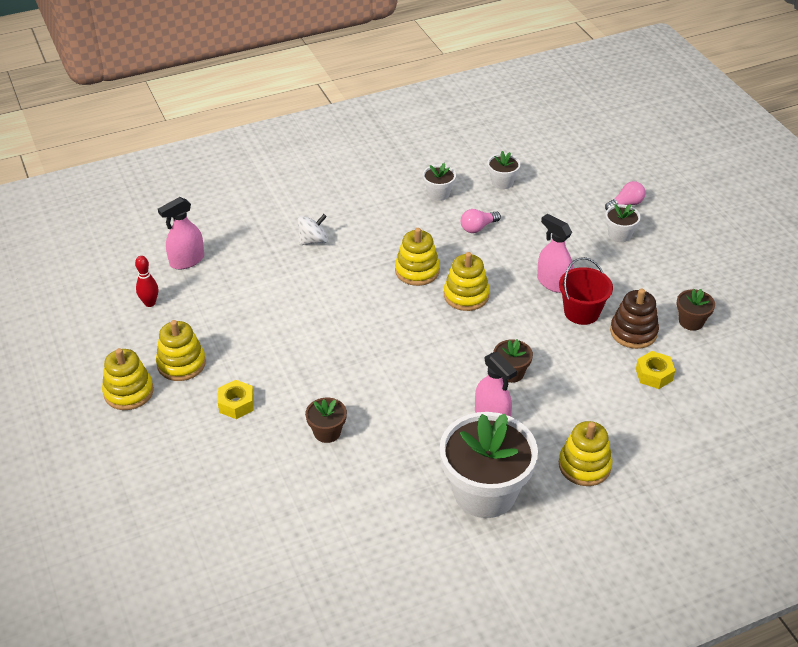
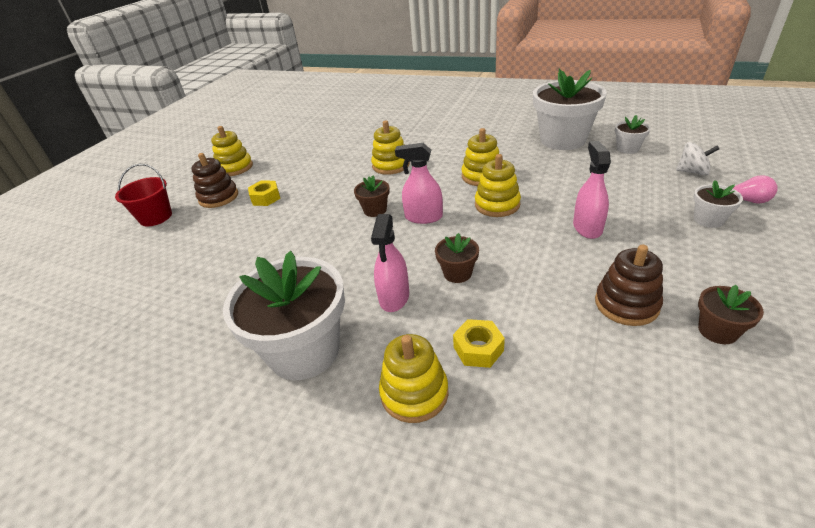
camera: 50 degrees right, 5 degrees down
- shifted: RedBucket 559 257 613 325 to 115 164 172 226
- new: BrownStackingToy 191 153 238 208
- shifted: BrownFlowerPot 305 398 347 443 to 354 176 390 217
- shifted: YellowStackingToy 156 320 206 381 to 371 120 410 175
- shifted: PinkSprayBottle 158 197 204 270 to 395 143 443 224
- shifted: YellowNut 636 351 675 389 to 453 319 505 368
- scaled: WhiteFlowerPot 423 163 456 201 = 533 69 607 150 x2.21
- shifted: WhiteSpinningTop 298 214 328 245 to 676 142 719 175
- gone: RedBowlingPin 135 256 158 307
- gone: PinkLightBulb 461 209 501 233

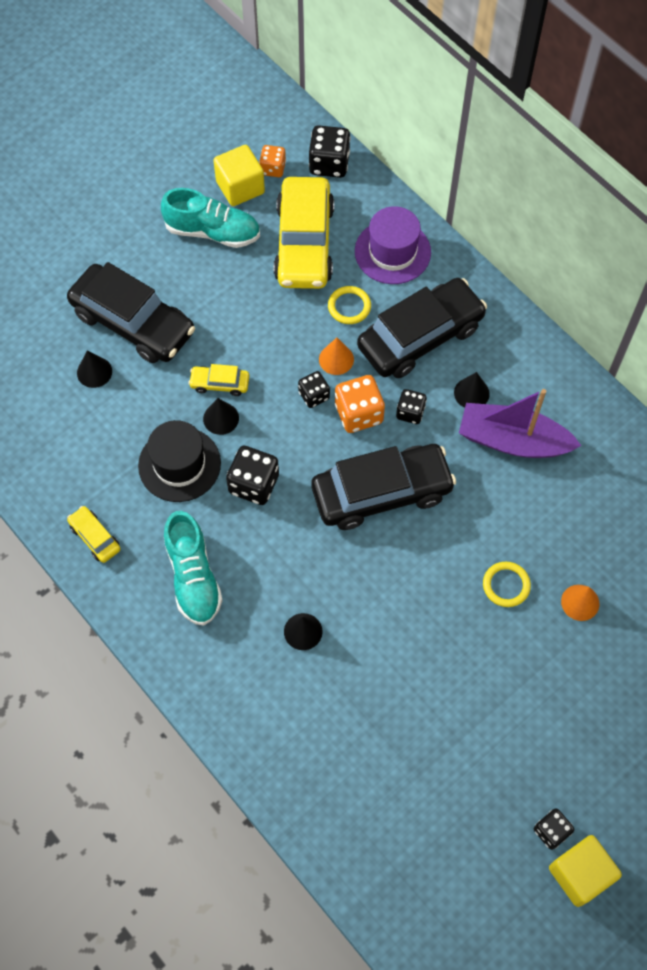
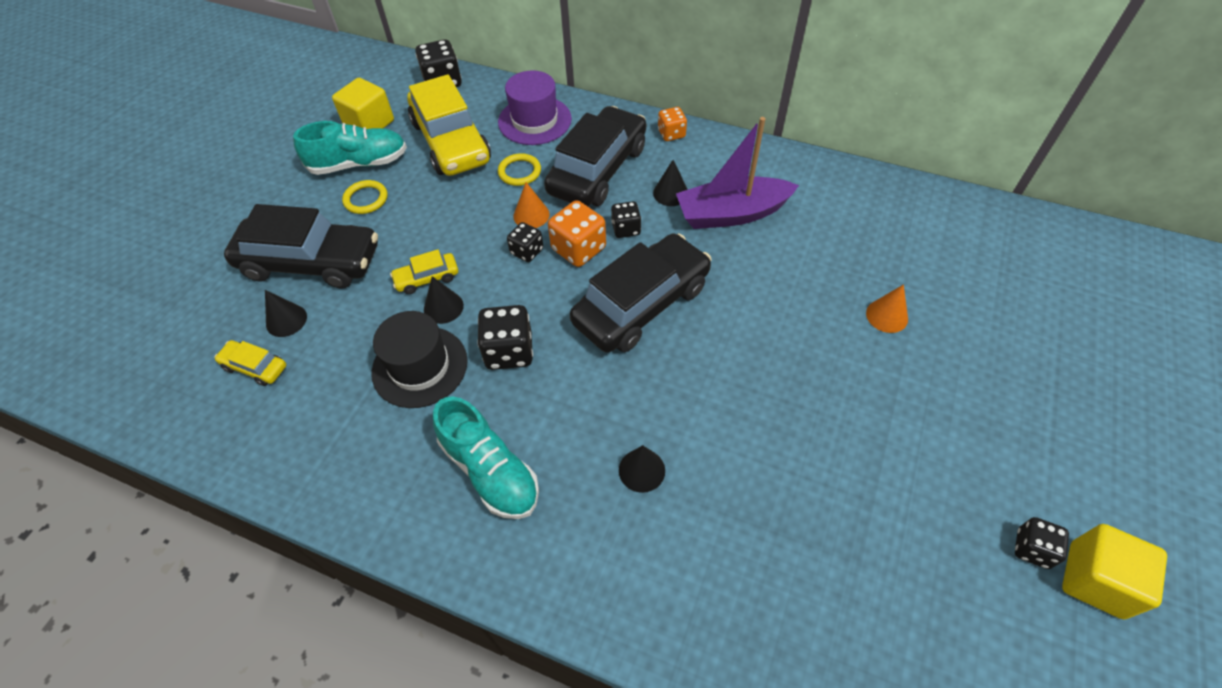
camera: 25 degrees left, 10 degrees down
- shifted: YellowCar 67 506 121 563 to 214 340 286 386
- shifted: YellowRing 483 562 531 607 to 342 180 387 214
- shifted: OrangeDice 259 145 286 177 to 658 107 687 141

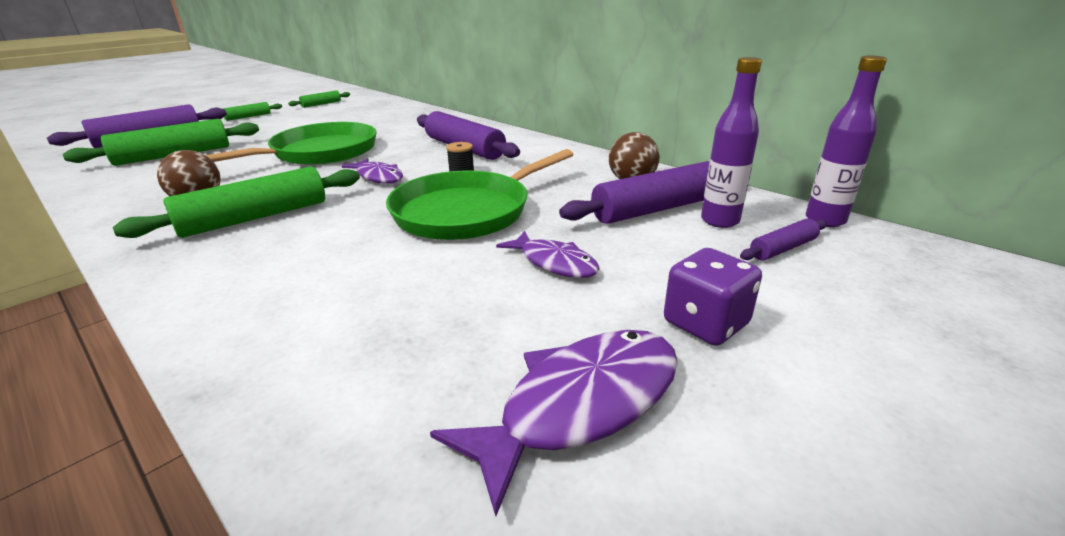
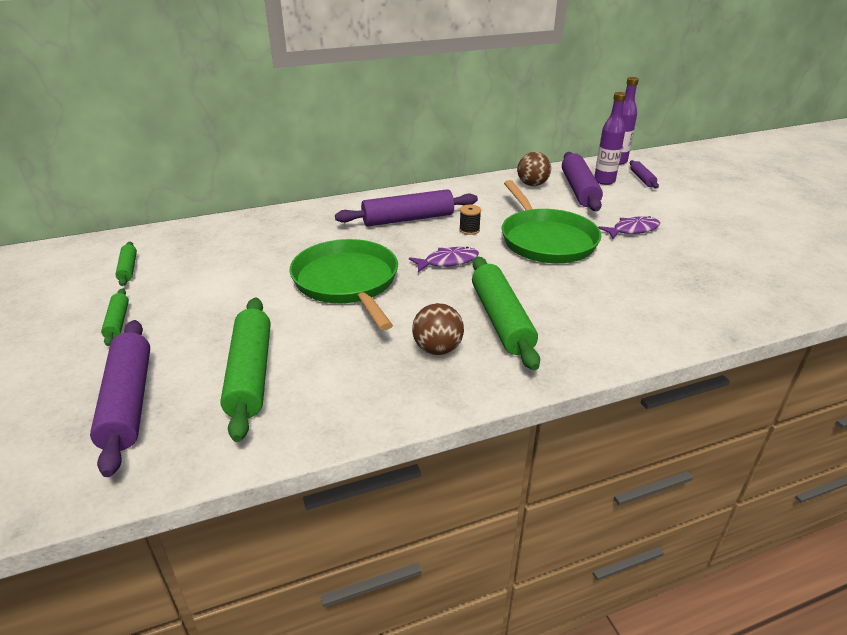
camera: 65 degrees left, 5 degrees up
- gone: PurpleFish 430 330 678 516
- gone: PurpleDice 664 248 762 346

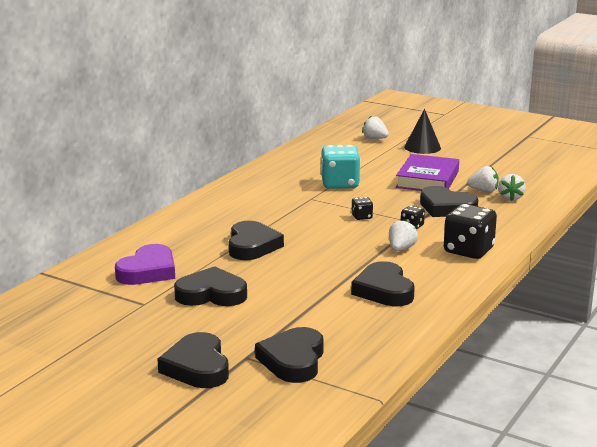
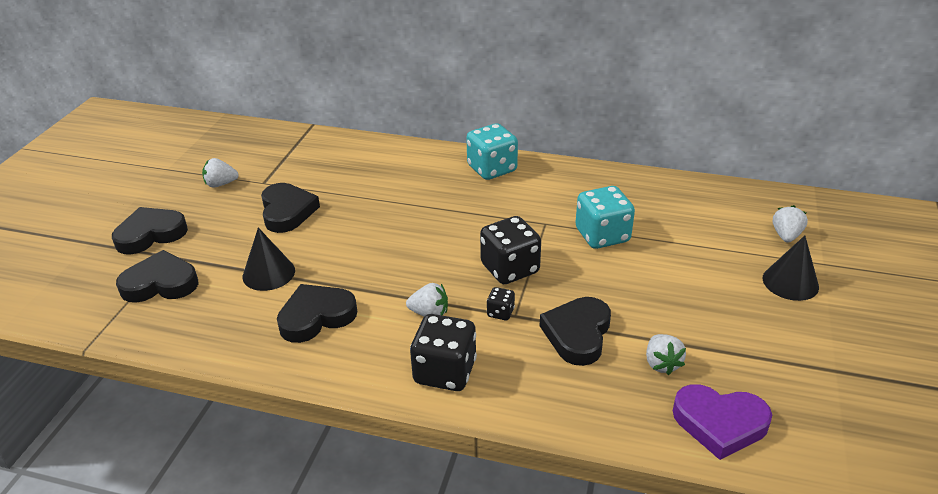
camera: 75 degrees right, 15 degrees up
- shifted: WhiteStrawberry 498 174 526 201 to 202 158 239 187
- new: BlackCone 243 227 295 291
- new: TurquoiseDice 466 123 518 180
- scaled: BlackDice 351 197 373 220 = 480 216 541 284 x2.12
- shifted: PurpleHeart 115 244 175 285 to 673 384 772 460
- gone: BlackHeart 229 221 284 260
- gone: PurpleBook 396 154 459 191

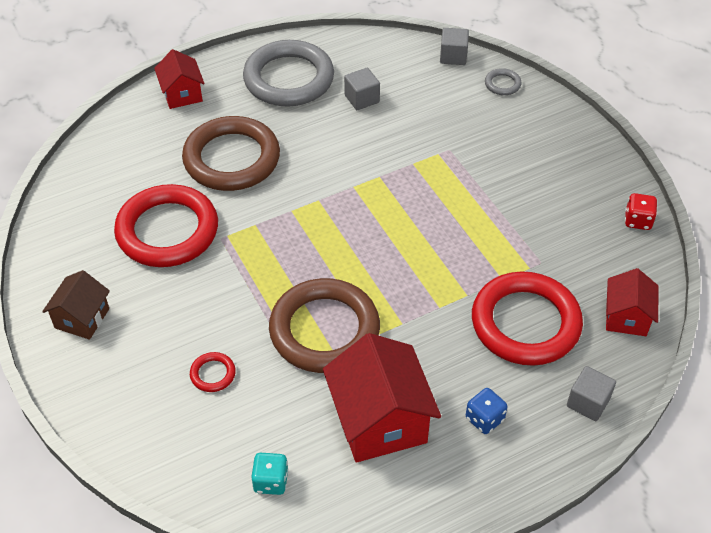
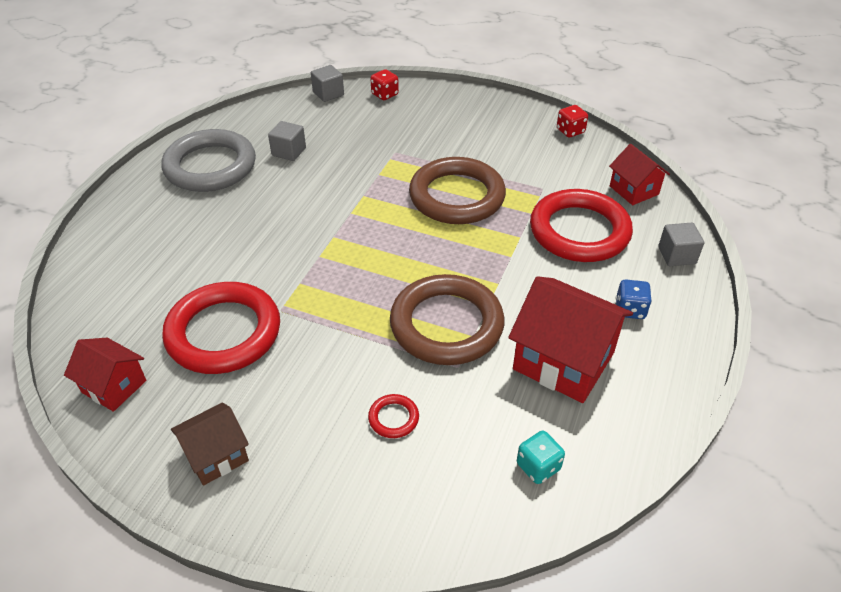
camera: 40 degrees left, 5 degrees down
- shifted: RedHouse 154 49 205 109 to 64 338 146 412
- rotated: BrownHouse 42 270 110 340 = 171 402 249 486 75 degrees clockwise
- swapped: GreyRing 485 68 522 95 to RedDice 370 69 399 100
- shifted: BrownRing 182 116 280 191 to 409 157 506 224

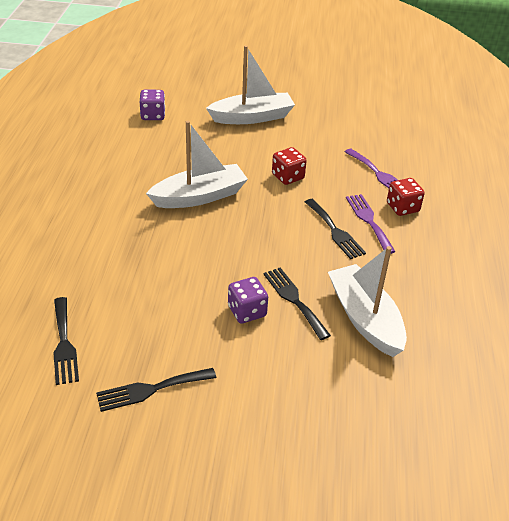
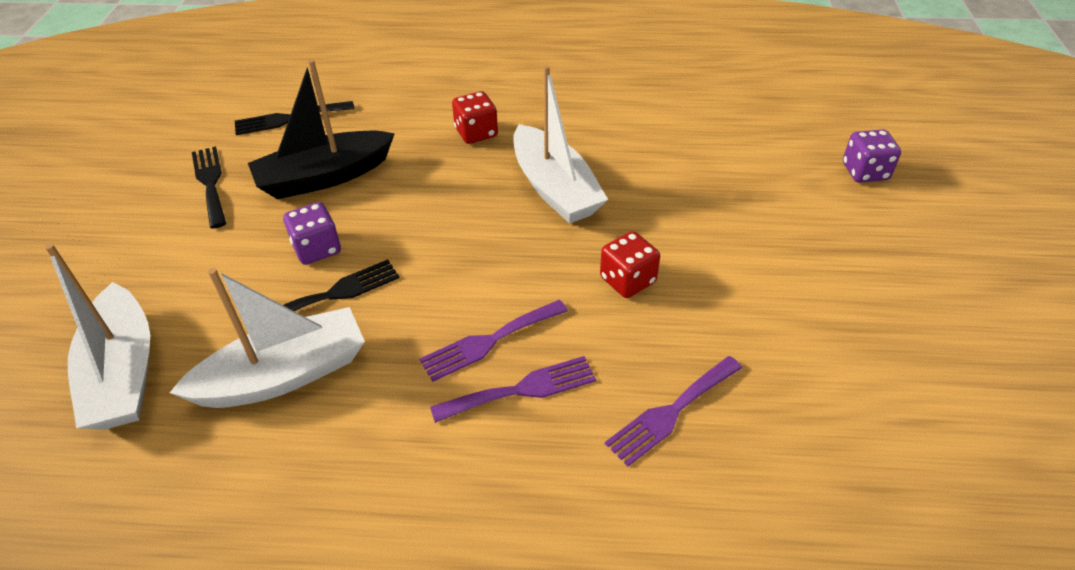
camera: 90 degrees right, 5 degrees up
- shifted: WhiteBoat 206 45 295 124 to 45 243 150 430
- new: BlackBoat 248 59 395 199
- repainted: BlackFork 305 199 366 259 to PurpleFork 419 300 568 382
- shifted: RedDice 387 178 425 216 to 452 91 498 144
- shifted: PurpleDice 140 90 165 120 to 843 129 901 183

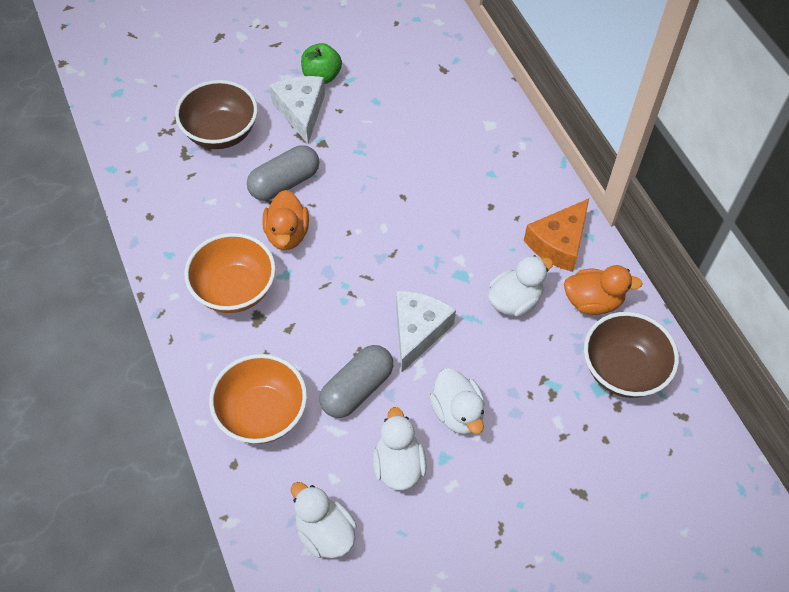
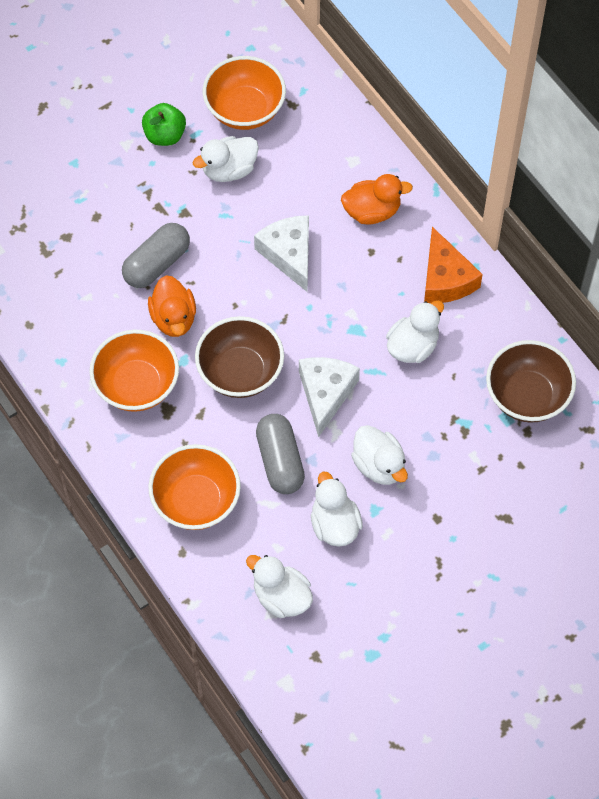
camera: 10 degrees left, 5 degrees up
- new: WhiteDuck 193 136 259 182
- shifted: BrownBowl 175 80 258 149 to 195 316 284 398
- new: OrangeBowl 203 56 286 130
- shifted: WhiteCheese 269 76 325 144 to 254 215 309 292
- rotated: GreyCapsule 320 345 393 418 = 256 414 305 494 45 degrees counterclockwise
- shifted: OrangeDuck 564 265 643 315 to 341 174 413 225
- rotated: OrangeCheese 524 199 589 272 = 424 227 483 303 45 degrees counterclockwise

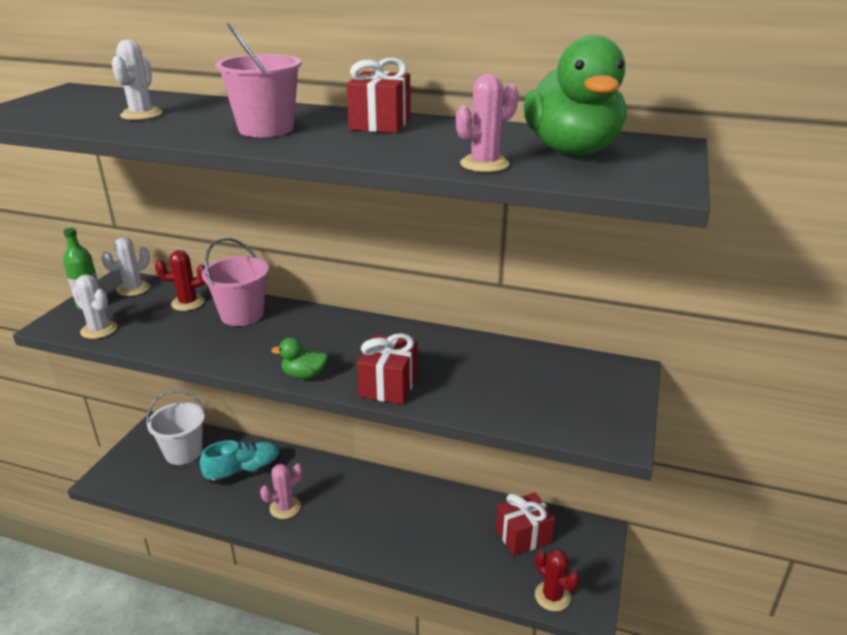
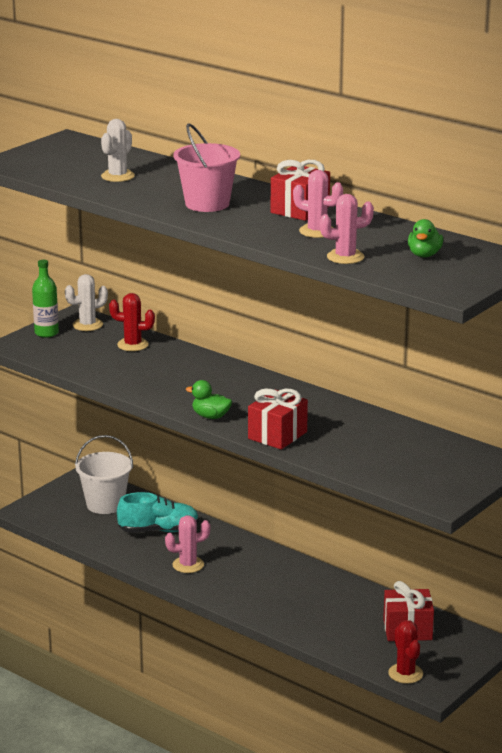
camera: 20 degrees right, 5 degrees down
- new: PinkCactus 293 170 343 238
- scaled: GreenDuck 524 35 627 155 = 408 219 443 257 x0.46
- gone: WhiteCactus 72 274 117 339
- gone: PinkBucket 202 238 269 326

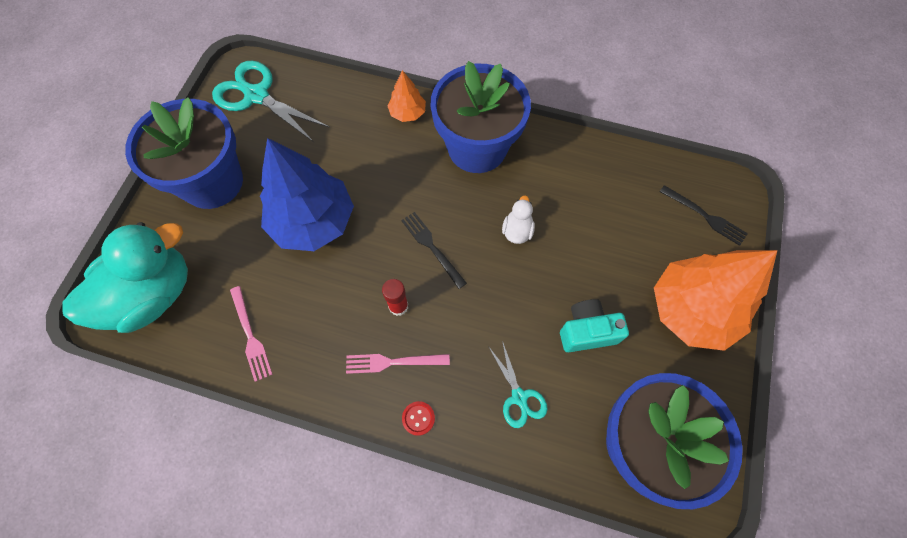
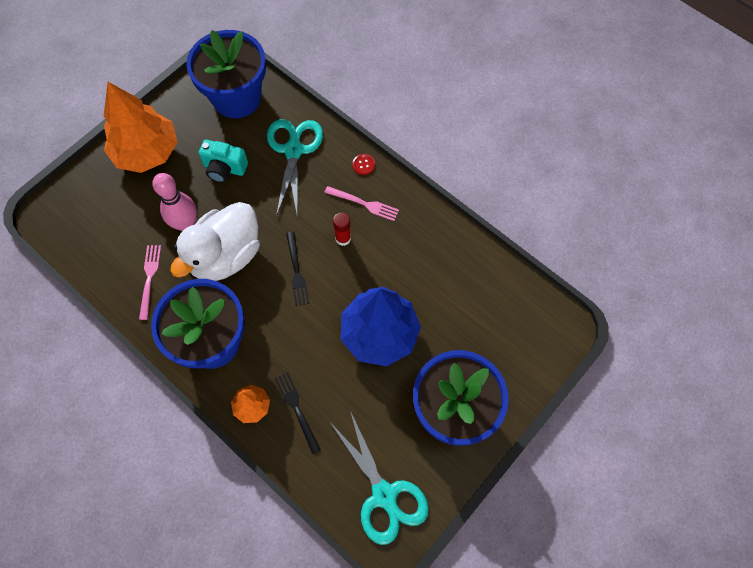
camera: 155 degrees left, 0 degrees up
- shifted: PinkFork 230 286 273 382 to 139 245 161 320
- new: PinkBowlingPin 152 173 197 231
- scaled: WhiteDuck 502 195 535 244 = 170 202 260 281 x2.44
- scaled: TurquoiseScissors 488 341 548 428 = 267 119 323 216 x1.81
- shifted: BlackFork 660 185 748 246 to 274 372 321 454
- gone: TurquoiseDuck 62 222 188 333

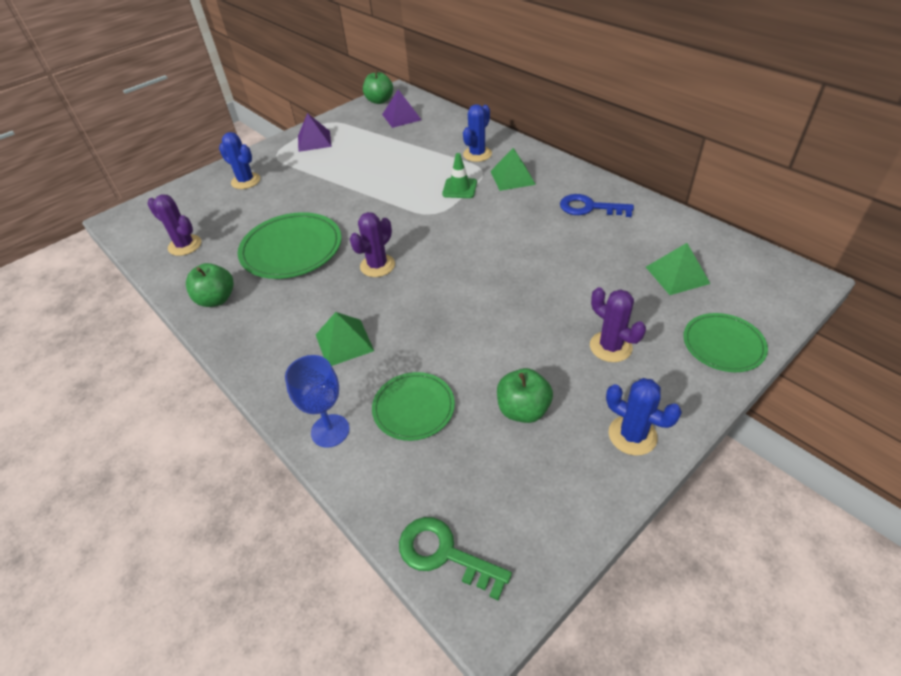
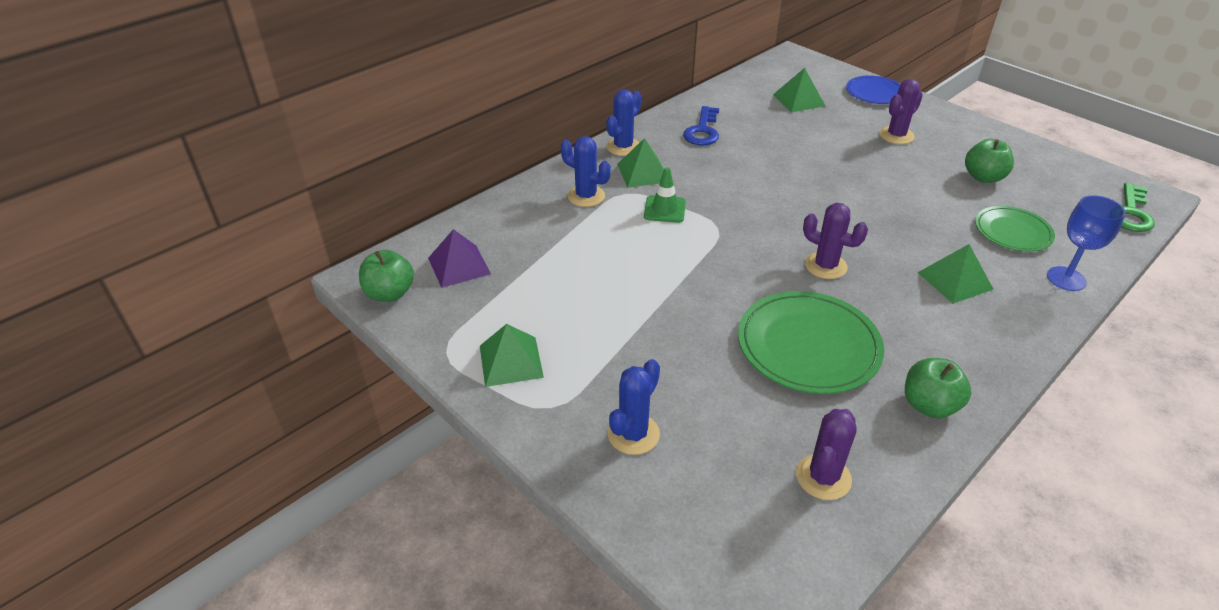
camera: 95 degrees left, 5 degrees down
- repainted: PurplePyramid 298 113 332 152 to GreenPyramid 480 324 544 387
- shifted: BlueCactus 606 378 682 456 to 606 89 641 156
- repainted: GreenPlate 683 313 768 372 to BluePlate 846 75 901 104

